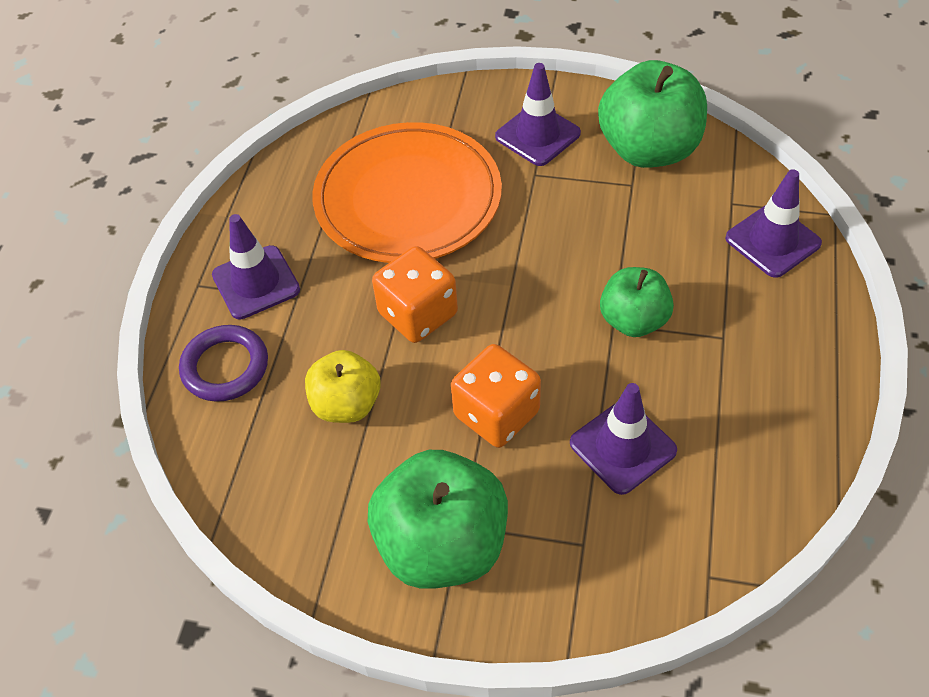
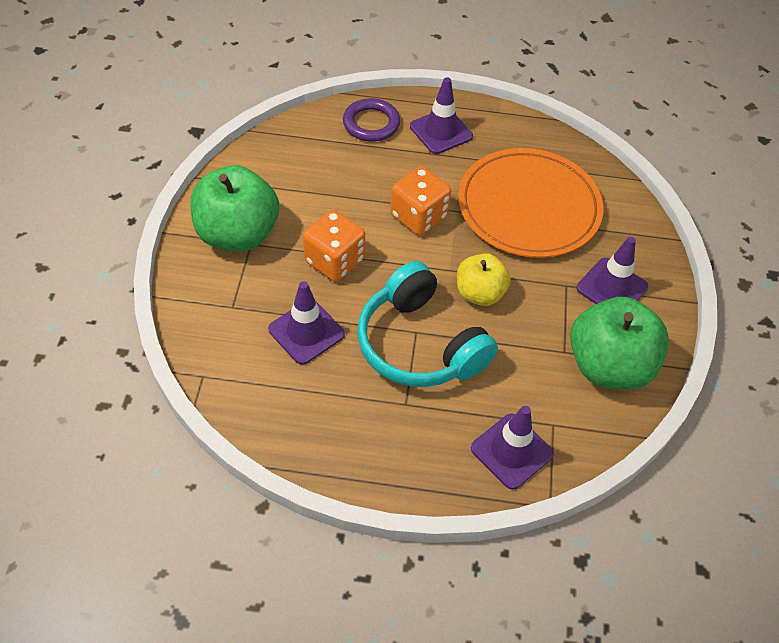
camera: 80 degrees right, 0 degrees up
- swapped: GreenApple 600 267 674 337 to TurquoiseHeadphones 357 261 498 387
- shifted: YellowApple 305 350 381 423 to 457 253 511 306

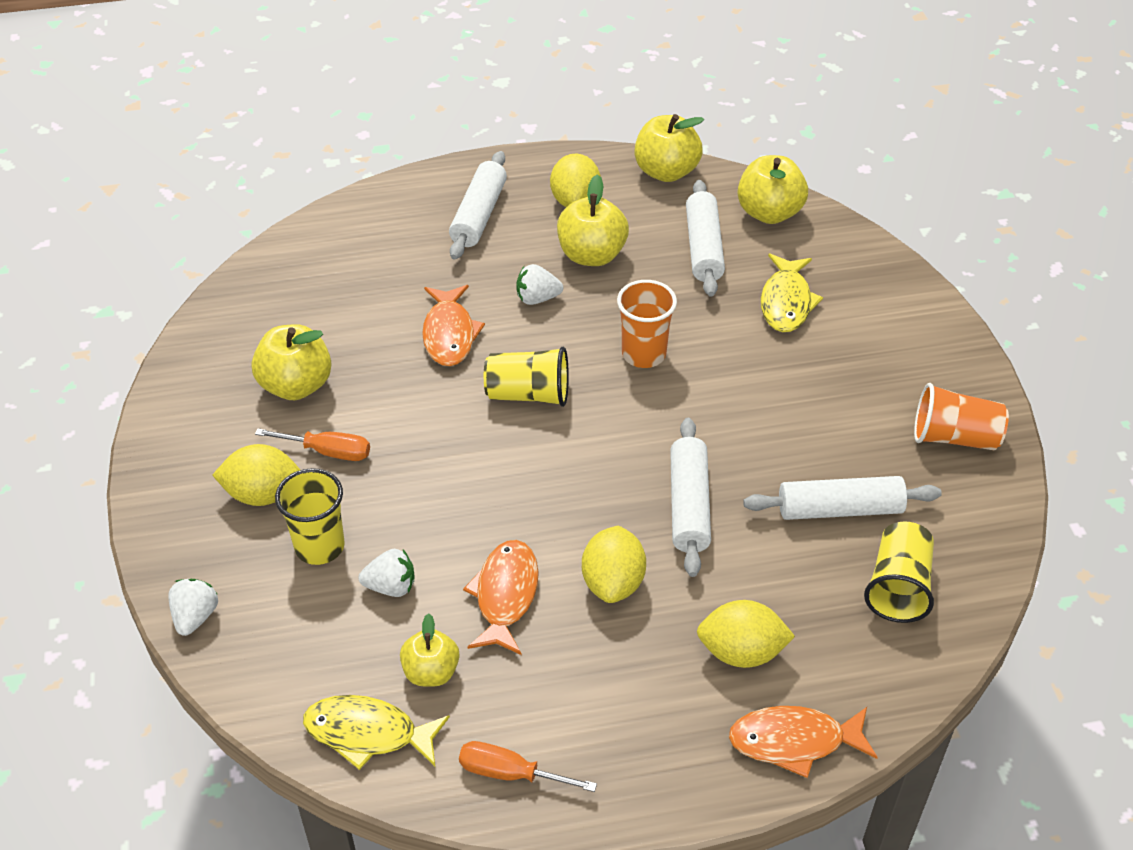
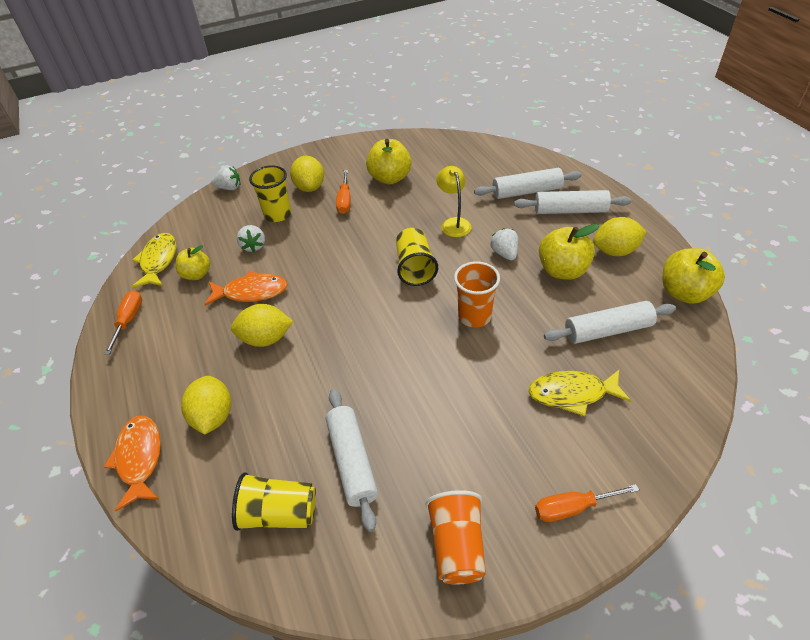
camera: 80 degrees right, 0 degrees up
- swapped: OrangeFish 422 285 485 366 to YellowLamp 436 166 472 237
- shifted: WhiteRollingPin 670 418 711 577 to 474 168 581 199
- new: OrangeScrewdriver 535 484 639 522
- gone: YellowApple 738 155 808 224

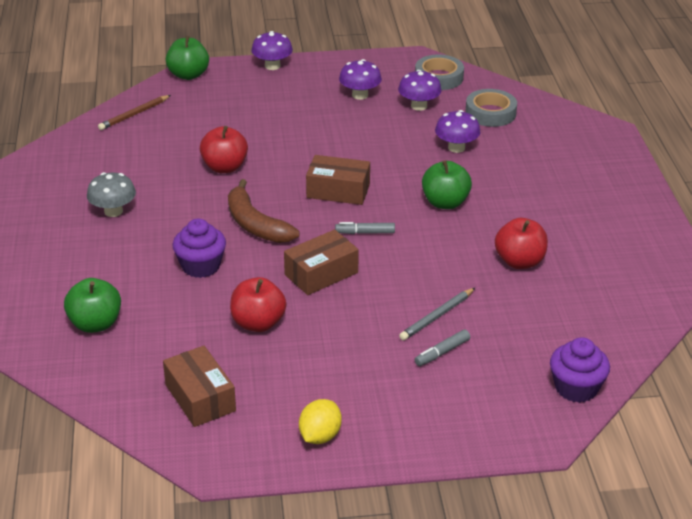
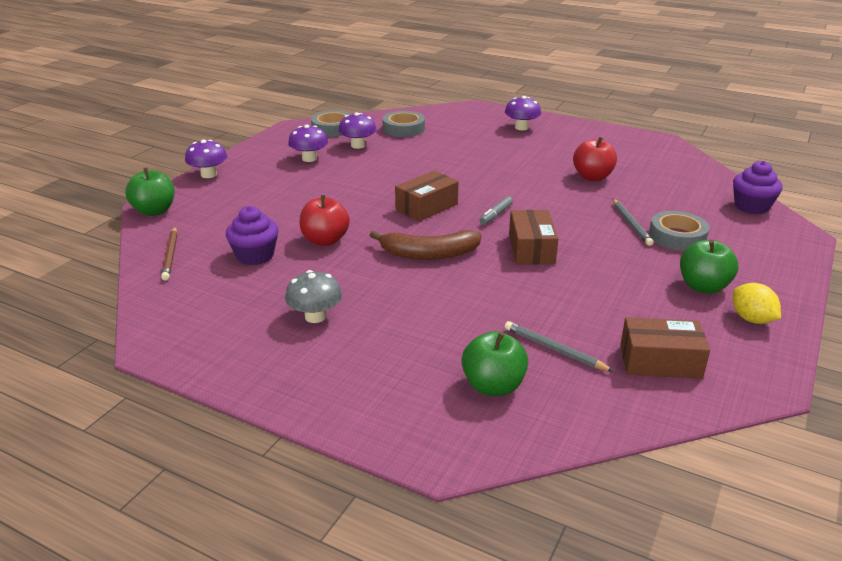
camera: 55 degrees left, 5 degrees down
- shifted: PurpleCupcake 172 219 226 278 to 226 206 279 265
- shifted: PurpleMushroom 435 110 480 153 to 505 96 541 130
- new: GreyPencil 505 321 614 372
- swapped: GreyMarker 415 329 470 366 to GreyTape 649 211 709 251
- shifted: GreenApple 422 160 472 209 to 680 240 738 294
- gone: RedApple 230 277 286 332

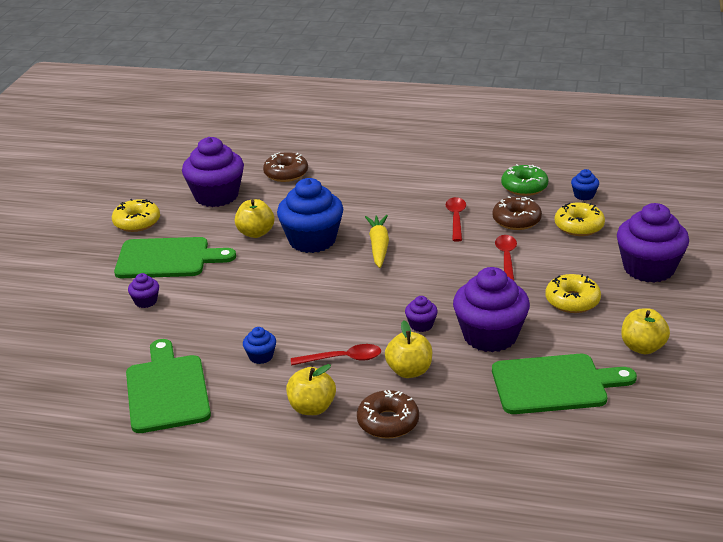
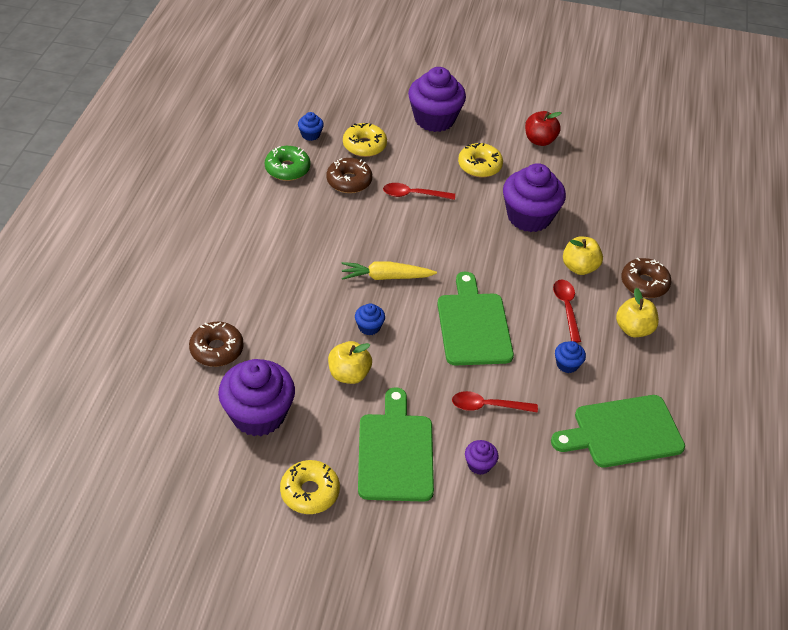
camera: 95 degrees left, 15 degrees up
- scaled: BlueCupcake 277 178 343 253 = 355 303 385 335 x0.44
- shifted: GreenCuttingBoard 492 354 637 414 to 437 272 514 366
- shifted: RedSpoon 446 197 466 242 to 452 391 538 413
- repainted: YellowApple 621 308 670 354 to RedApple 525 111 561 146
- gone: PurpleCupcake 405 296 438 332

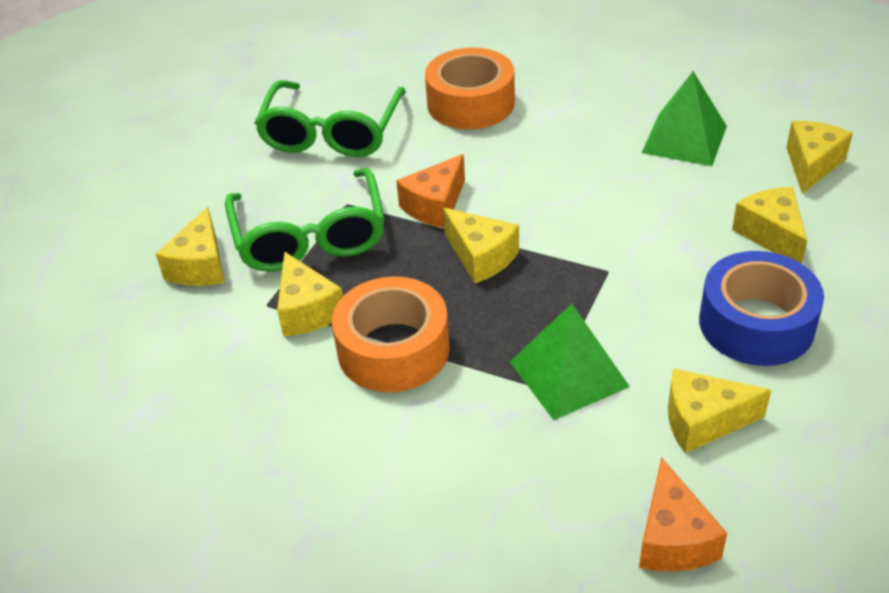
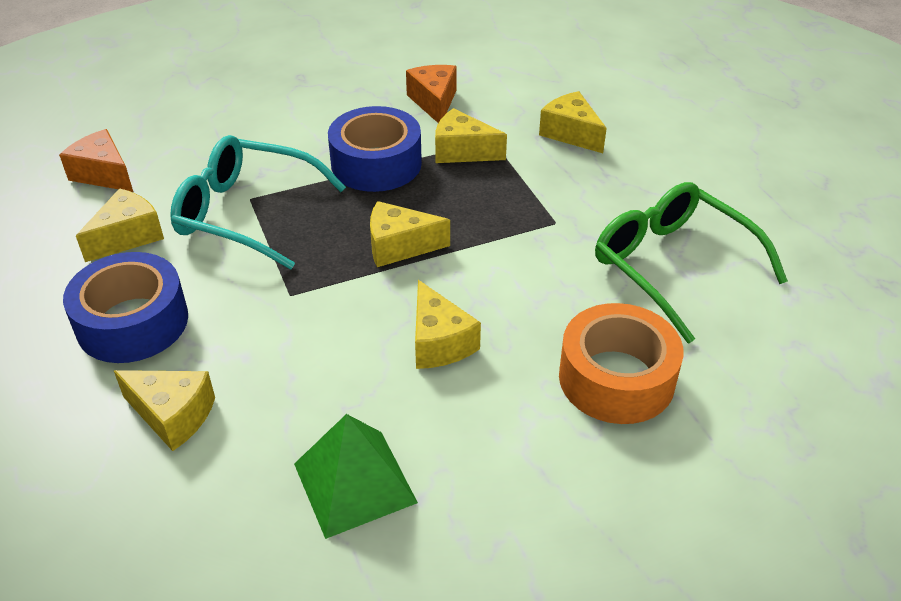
camera: 130 degrees right, 0 degrees up
- swapped: GreenPyramid 510 303 630 420 to TurquoiseGlasses 170 135 346 270
- repainted: OrangeTape 332 276 450 392 to BlueTape 328 106 422 192
- shifted: OrangeCheese 396 154 465 228 to 406 65 457 123
- shifted: YellowCheese 786 121 853 194 to 415 280 481 369
- gone: GreenGlasses 225 168 385 272

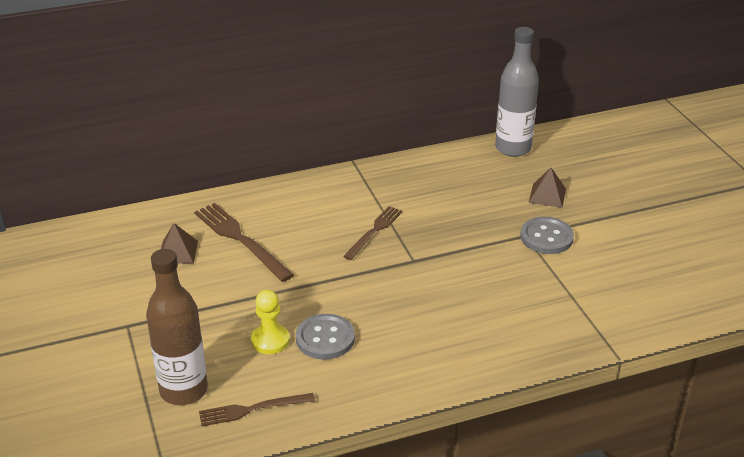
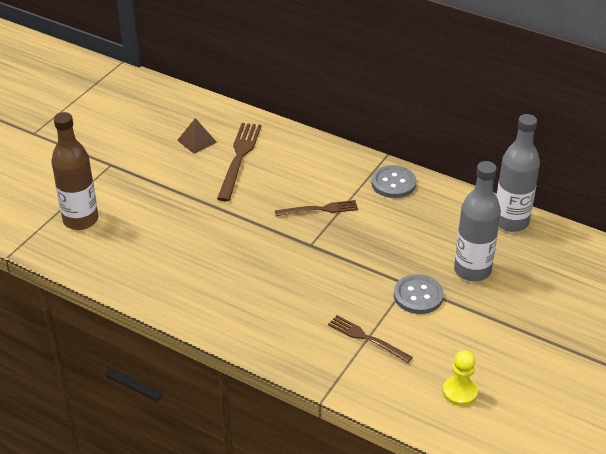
camera: 50 degrees right, 5 degrees up
- shifted: BrownFork 199 393 315 426 to 328 315 413 363
- shifted: GreyButton 296 314 355 360 to 371 165 416 198
- shifted: YellowPawn 251 290 290 354 to 443 350 478 406
- swapped: BrownPyramid 529 168 566 208 to GreyBottle 454 161 501 281

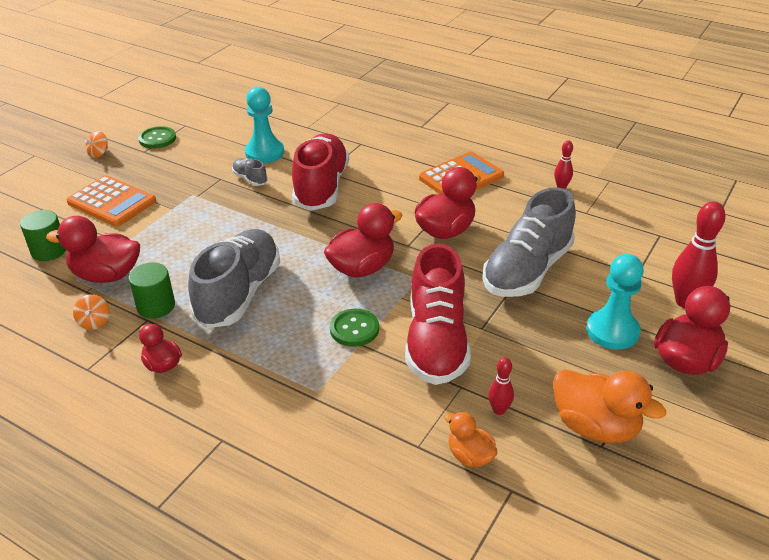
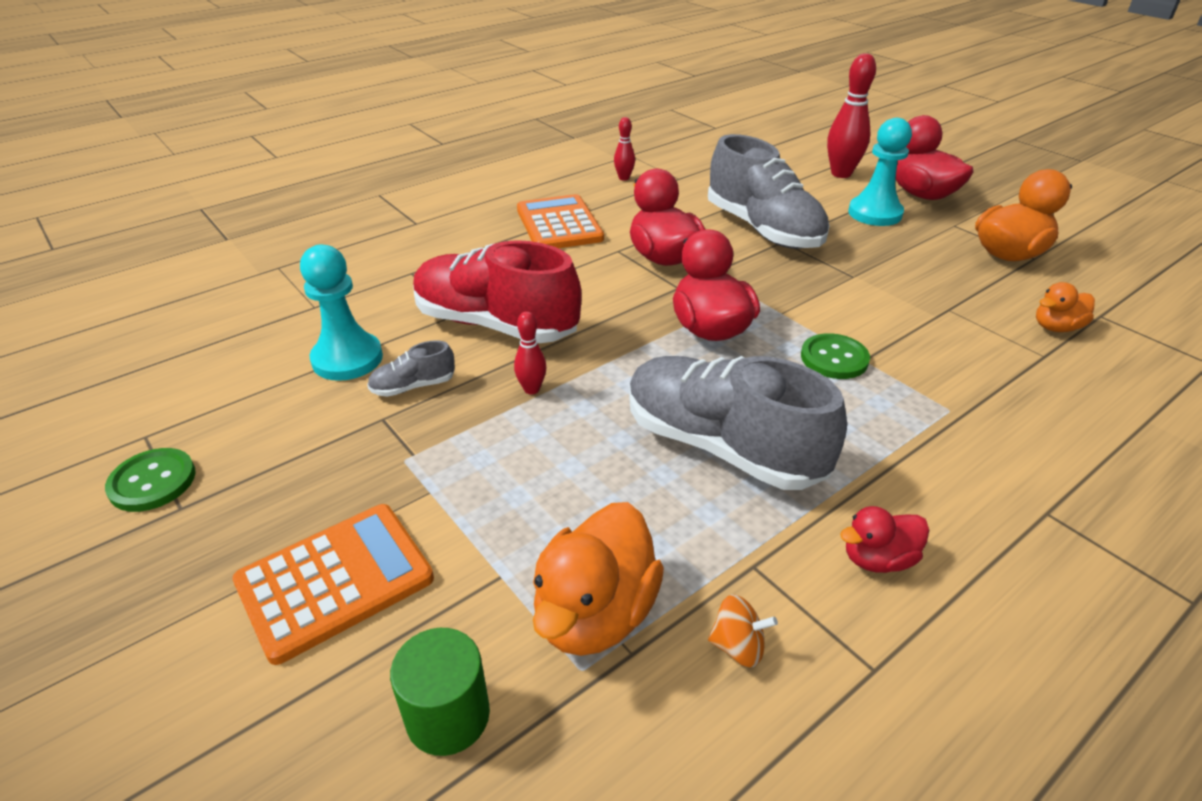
camera: 70 degrees left, 0 degrees up
- shifted: RedBowlingPin 488 357 514 415 to 514 311 546 395
- repainted: RedDuck 46 216 140 283 to OrangeDuck 533 502 664 656
- gone: OrangeSpinningTop 85 131 108 158
- gone: GreenCylinder 129 263 175 319
- gone: RedShoe 405 243 470 385

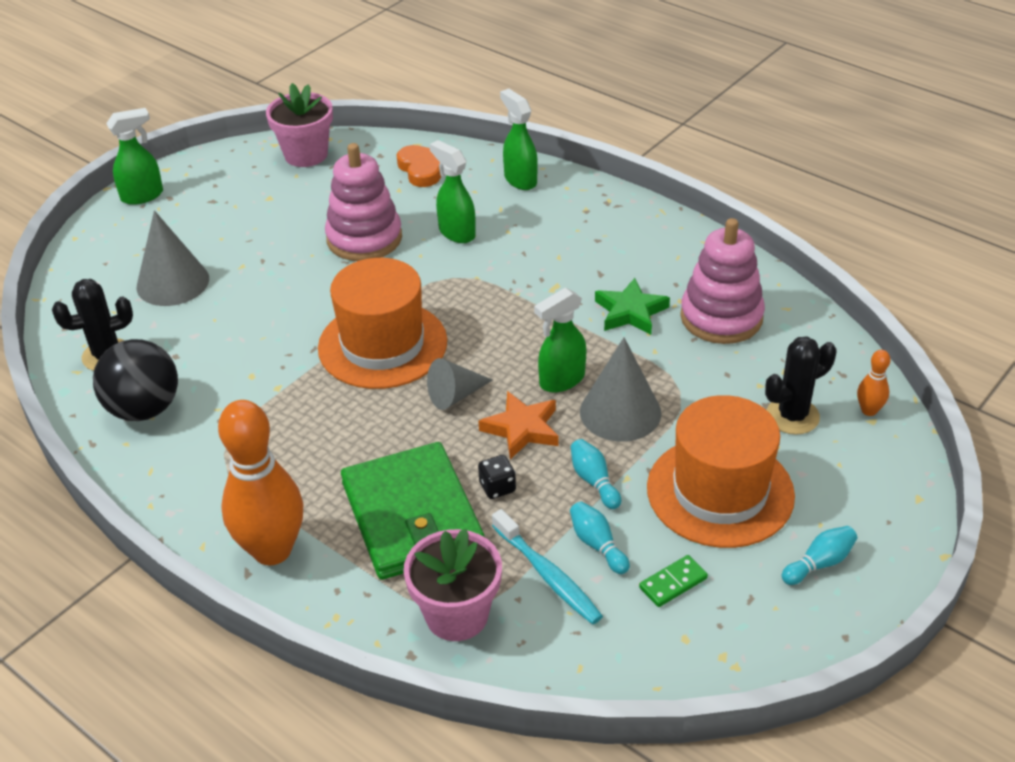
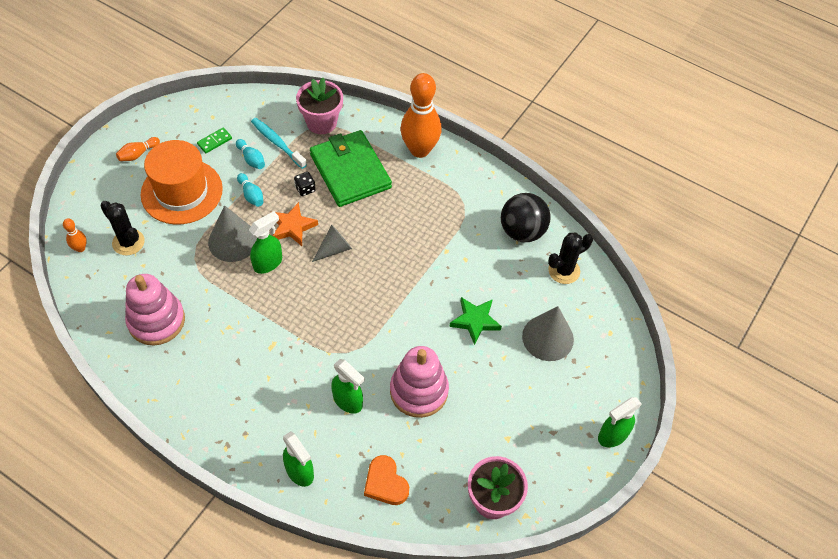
camera: 170 degrees right, 15 degrees up
- rotated: BlackCactus 765 336 836 435 = 100 201 145 255 75 degrees clockwise
- repainted: TurquoiseBowlingPin 782 526 857 585 to OrangeBowlingPin 116 137 160 161
- shifted: GreenStar 595 278 670 335 to 449 297 502 345
- gone: OrangeHat 318 258 447 389

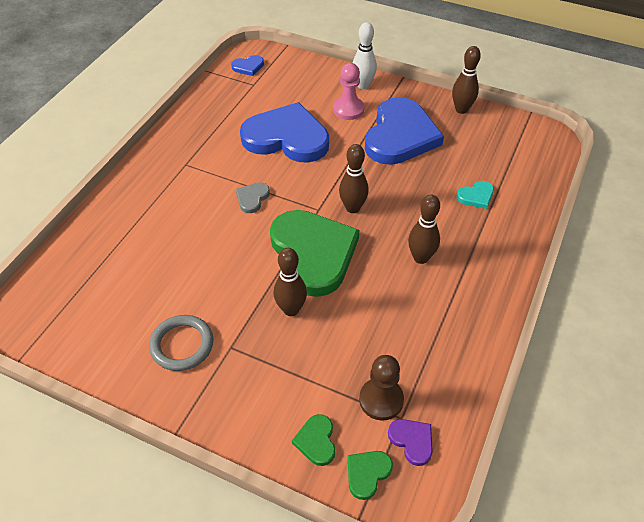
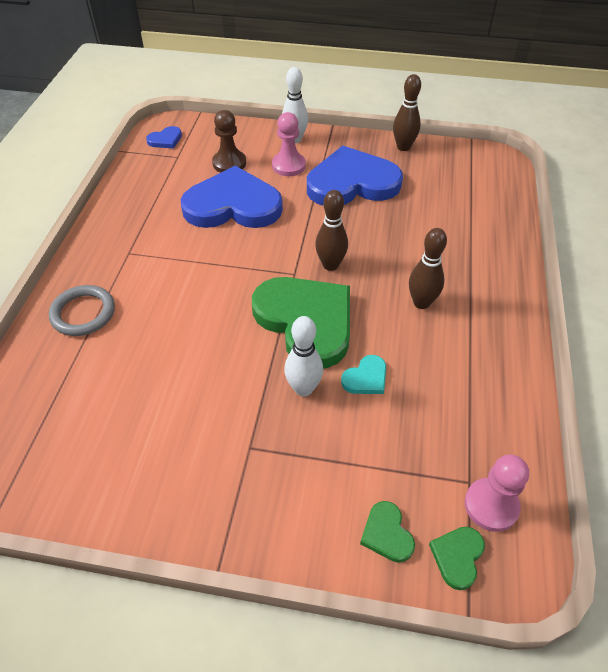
camera: 15 degrees left, 0 degrees up
- shifted: GreyRing 149 315 213 371 to 49 285 115 336
- shifted: BrownPawn 359 355 404 421 to 212 110 246 173
- repainted: BrownBowlingPin 274 248 307 316 to WhiteBowlingPin 284 316 323 397
- rotated: BlueHeart 365 97 444 165 = 307 146 403 206 105 degrees counterclockwise
- shifted: TurquoiseHeart 457 181 494 209 to 341 355 386 394
- swapped: PurpleHeart 388 419 433 466 to PinkPawn 465 454 529 532
- gone: GreyHeart 236 182 270 213

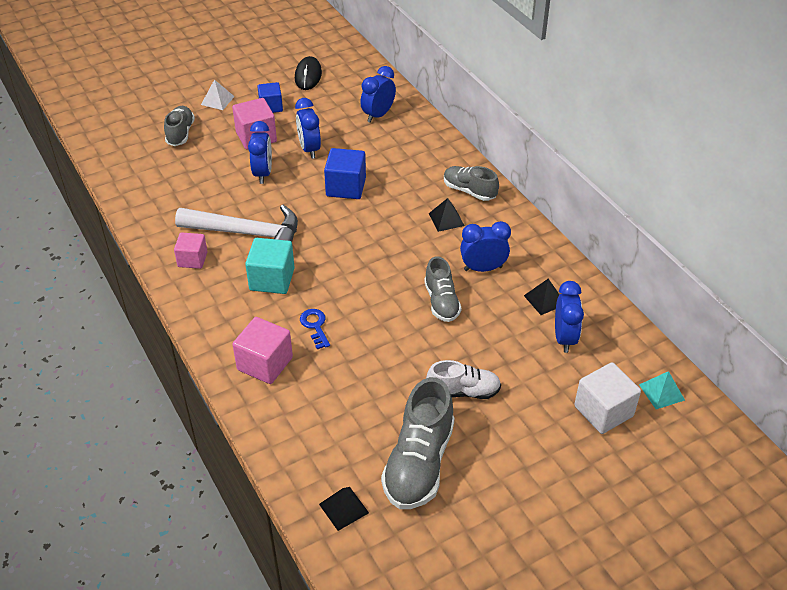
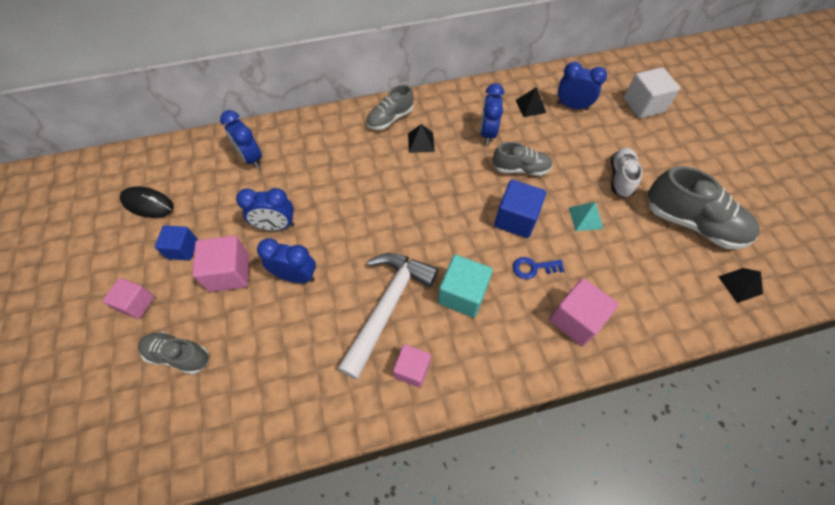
camera: 75 degrees left, 15 degrees up
- swapped: WhitePyramid 201 79 235 110 to PinkCube 102 278 155 319
- shifted: BlueCube 324 148 366 199 to 494 179 546 238
- shifted: TurquoisePyramid 639 371 685 409 to 568 202 603 231

